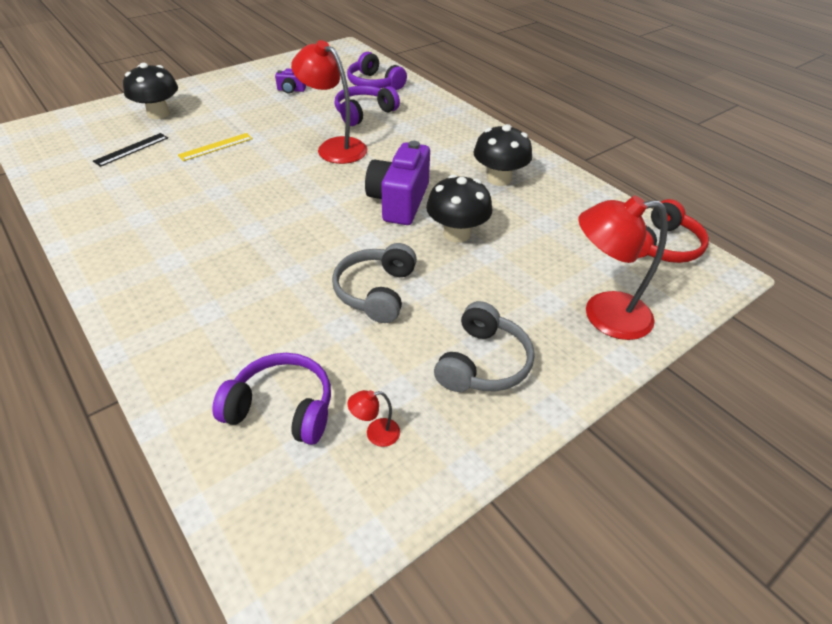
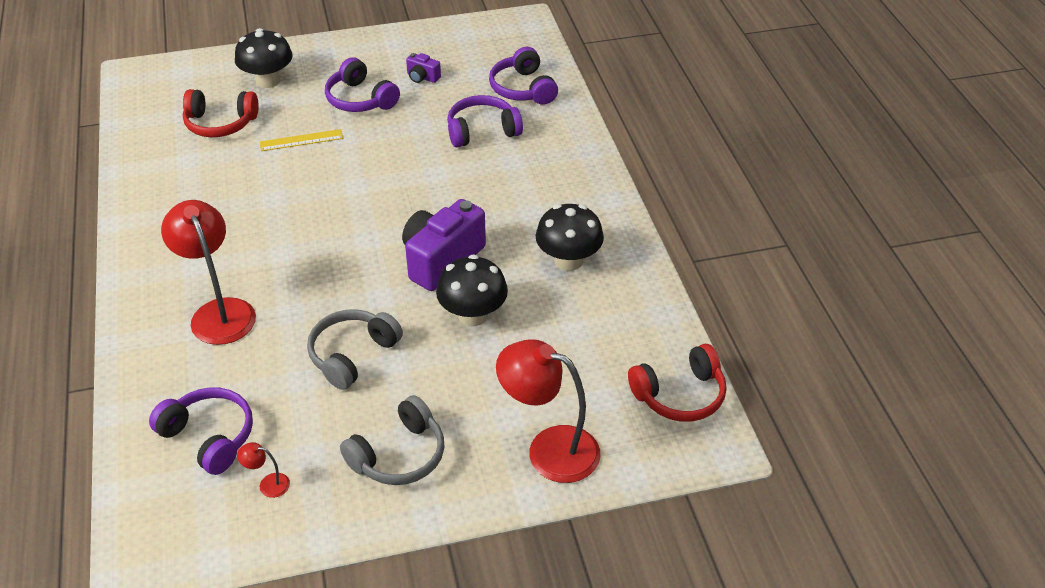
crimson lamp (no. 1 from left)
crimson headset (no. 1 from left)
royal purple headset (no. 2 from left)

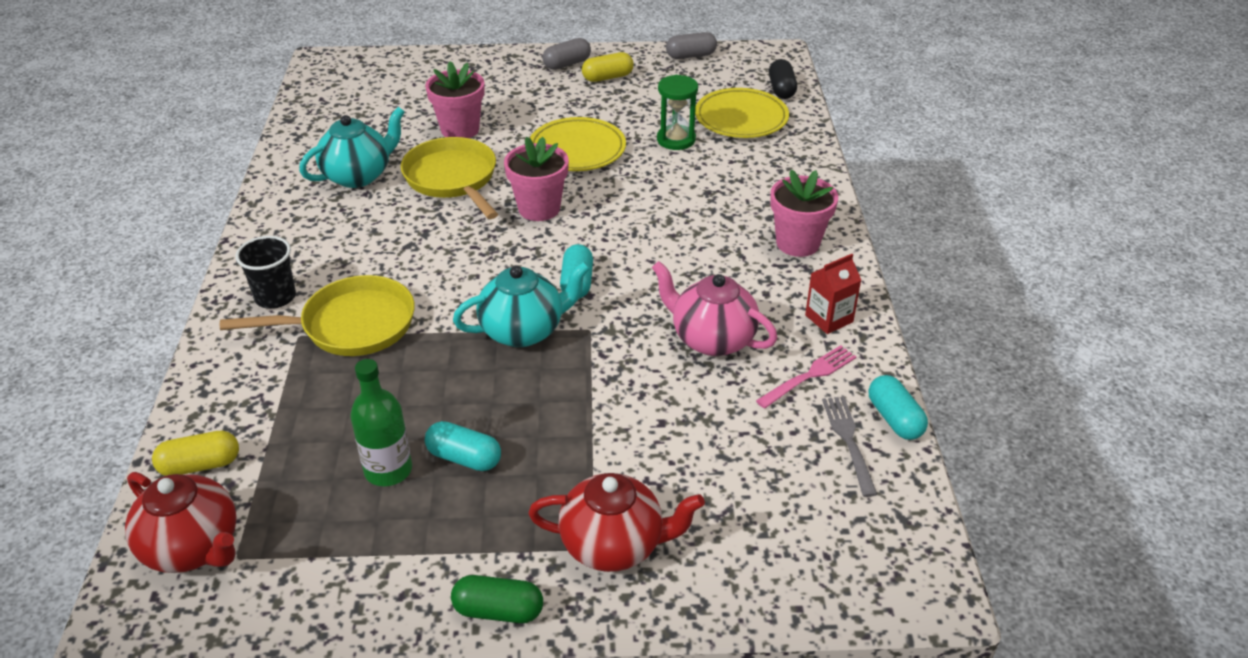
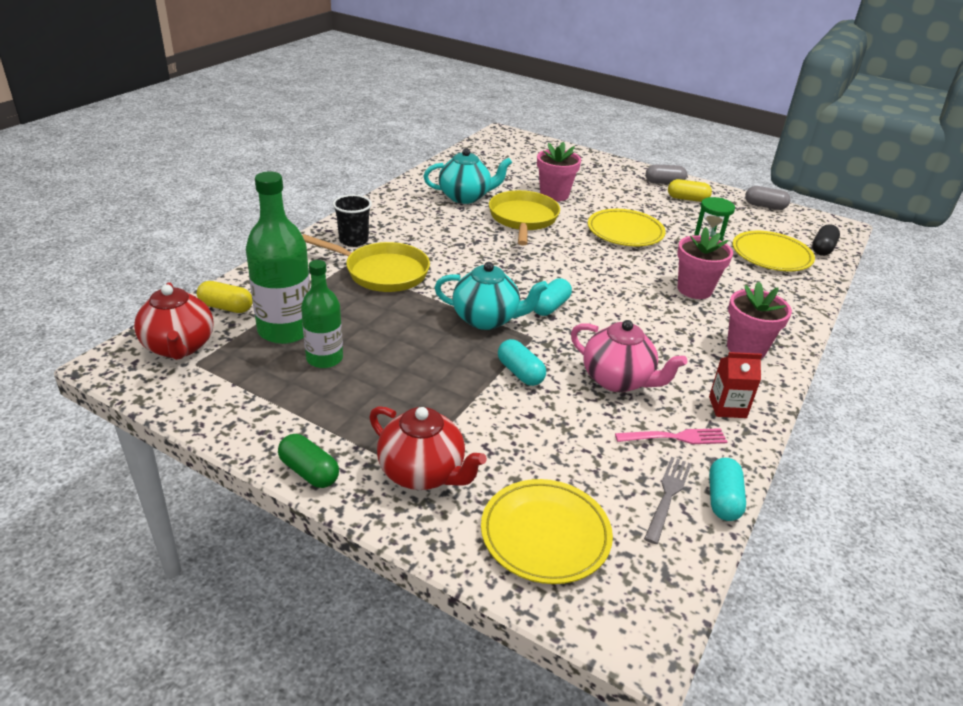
pink plant pot (no. 2 from left)
pink teapot
aqua capsule (no. 1 from left)
green flask (no. 1 from left)
golden dinner plate (no. 1 from left)

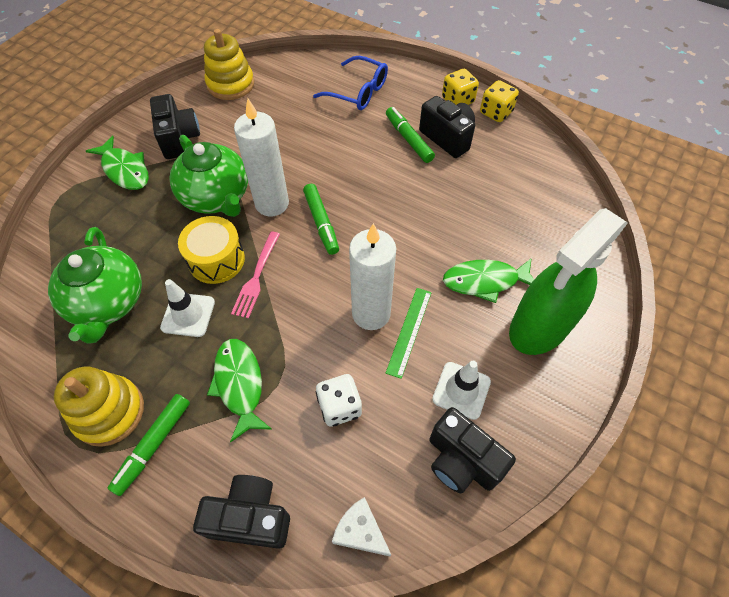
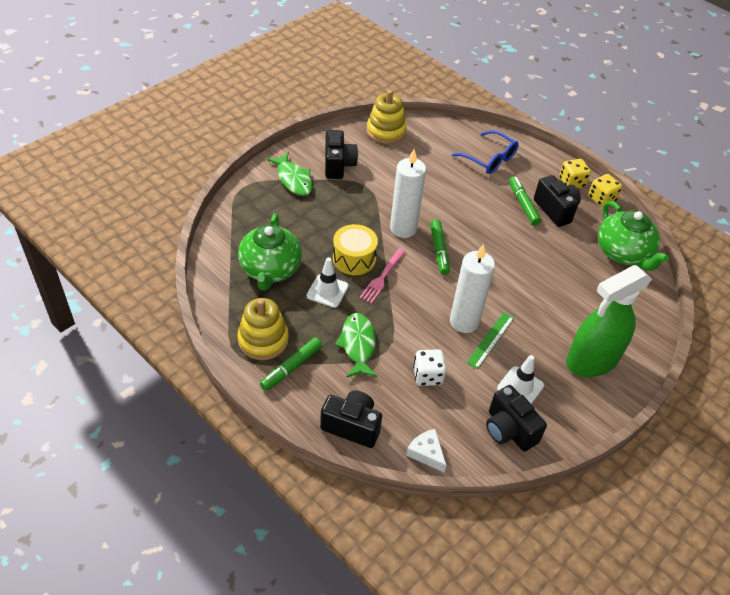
green teapot (no. 2 from left)
green fish (no. 3 from left in the first image)

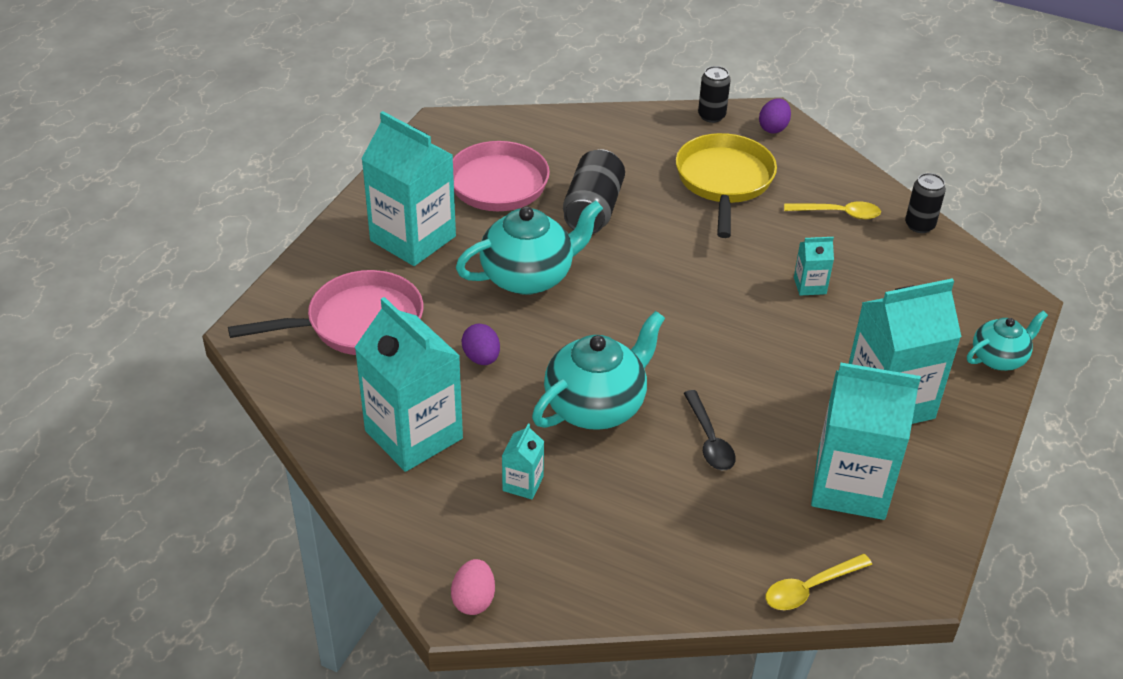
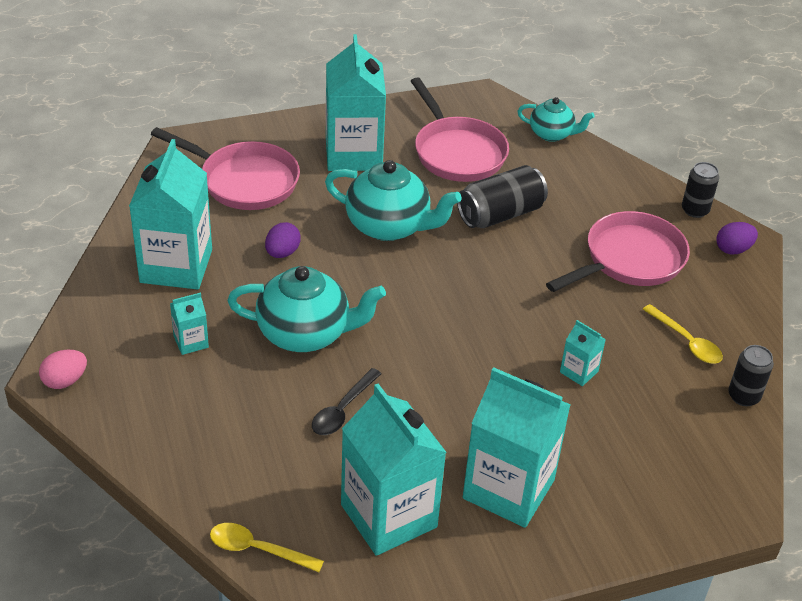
pink pan (no. 3 from left)
aqua teapot (no. 3 from left)

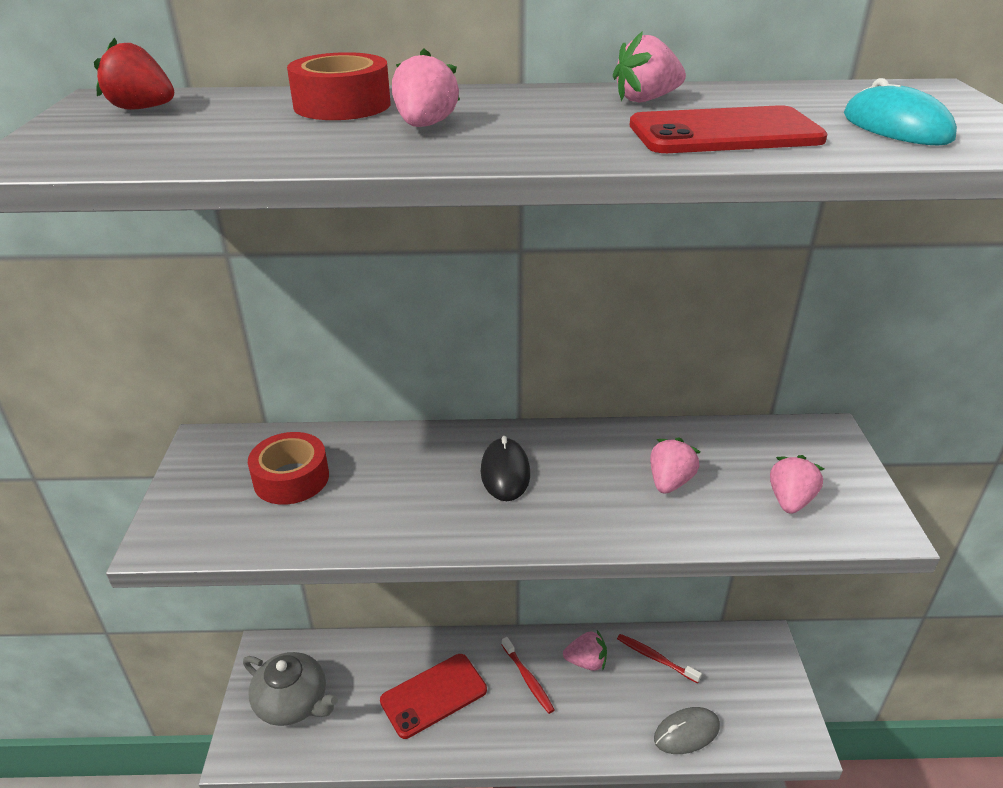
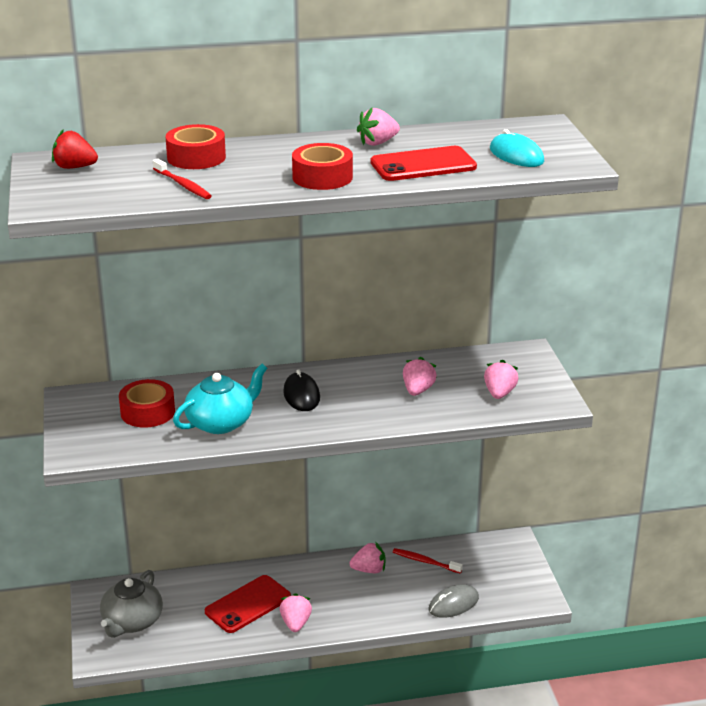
pink toy strawberry (no. 1 from left)
crimson toothbrush (no. 1 from left)
gray teapot
crimson tape (no. 3 from left)
aqua teapot

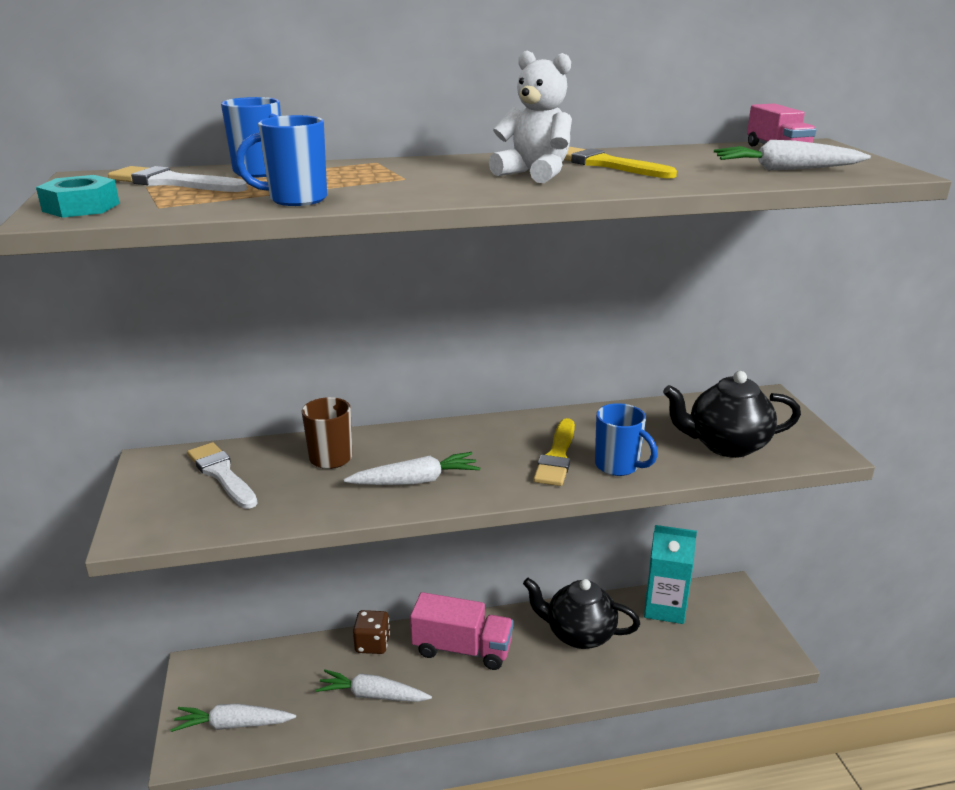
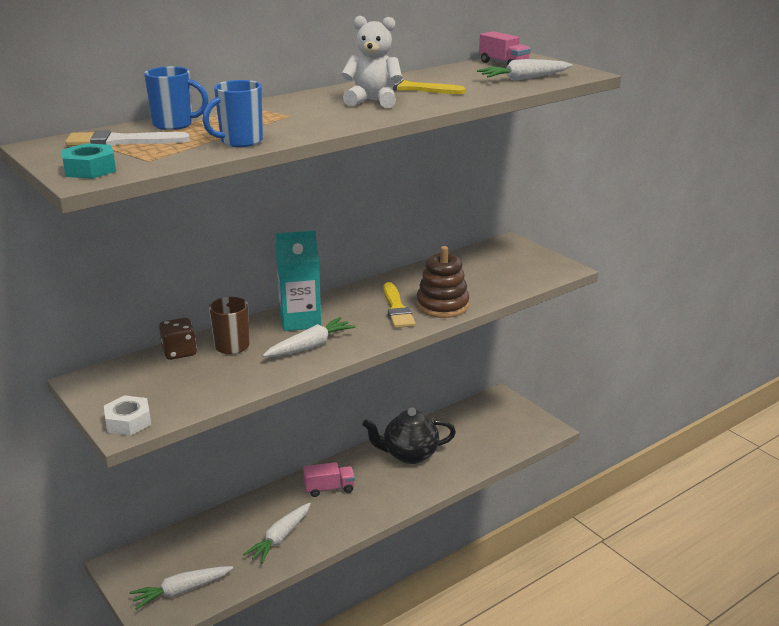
black teapot (no. 2 from left in the first image)
russet ring stacker
pure white paintbrush (no. 2 from left in the first image)
aqua juice carton
pink toy truck (no. 1 from left)
russet die
pure white toy carrot (no. 2 from left)
pure white hex nut

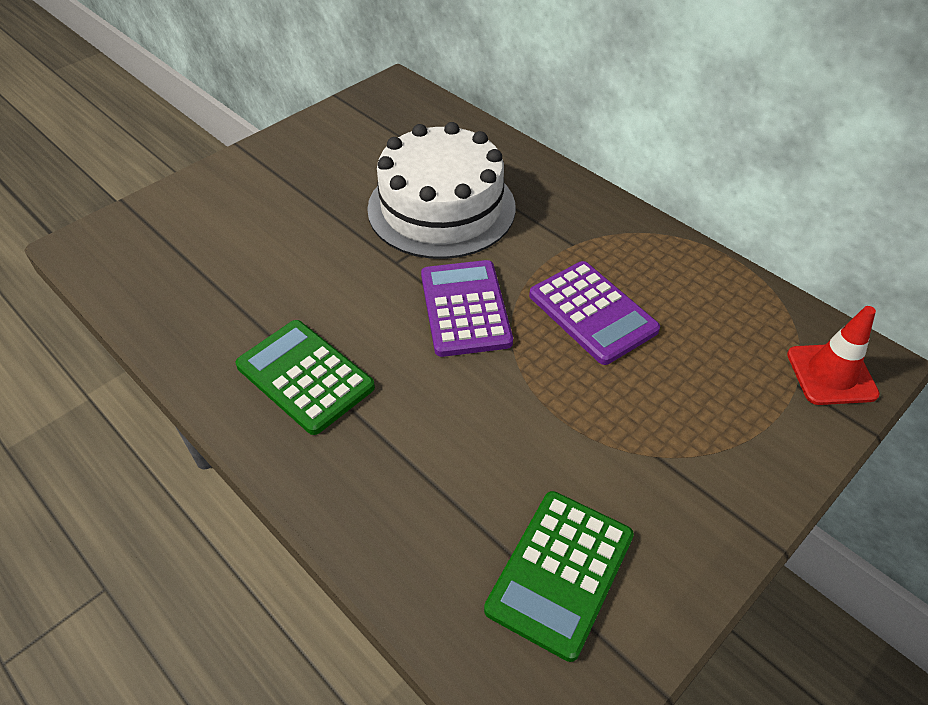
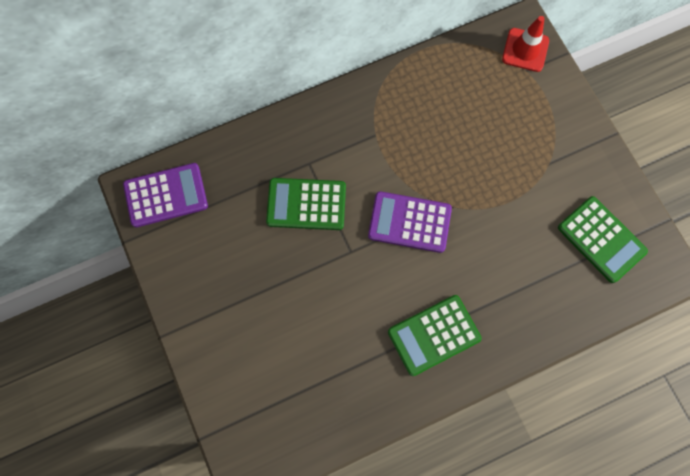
green pocket calculator (no. 1 from left)
royal purple pocket calculator (no. 1 from left)

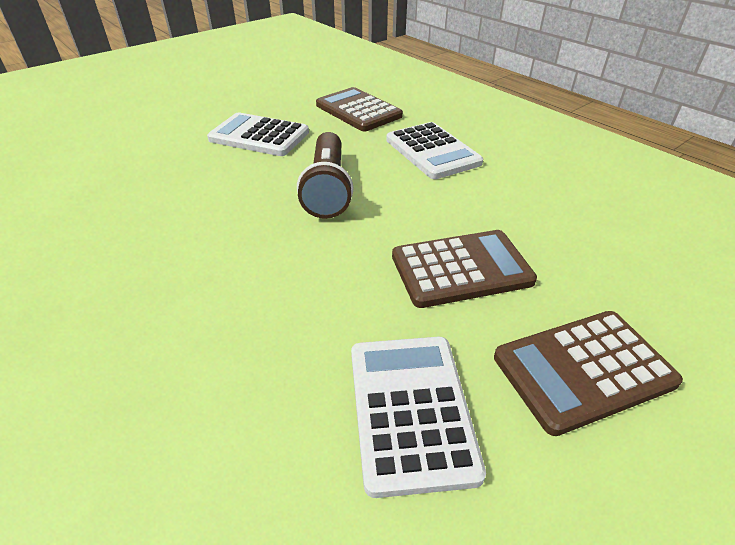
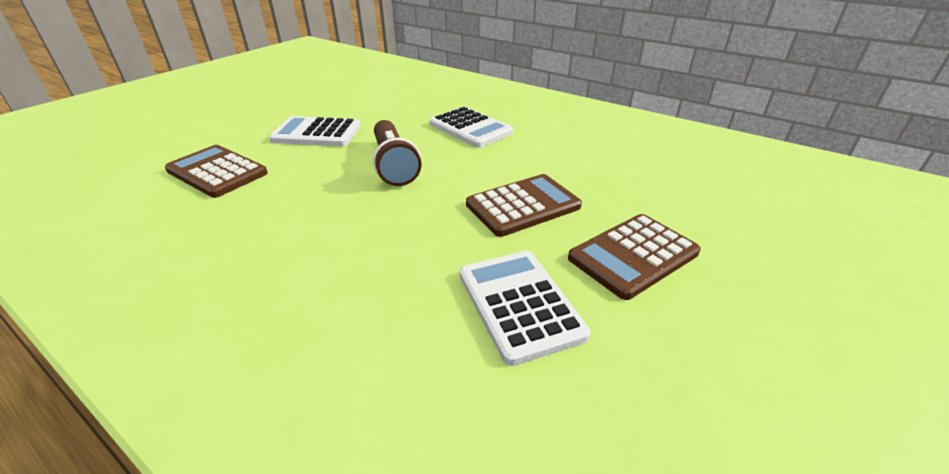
russet pocket calculator (no. 1 from left)

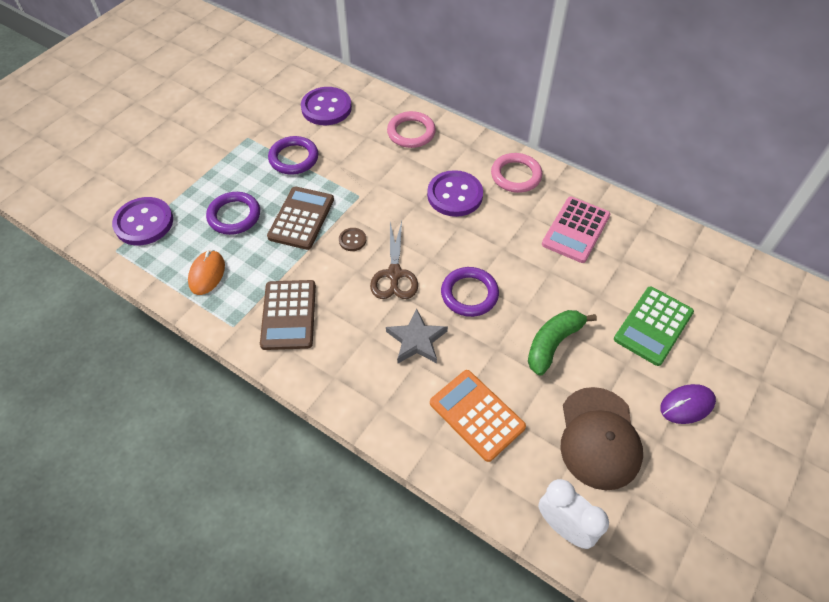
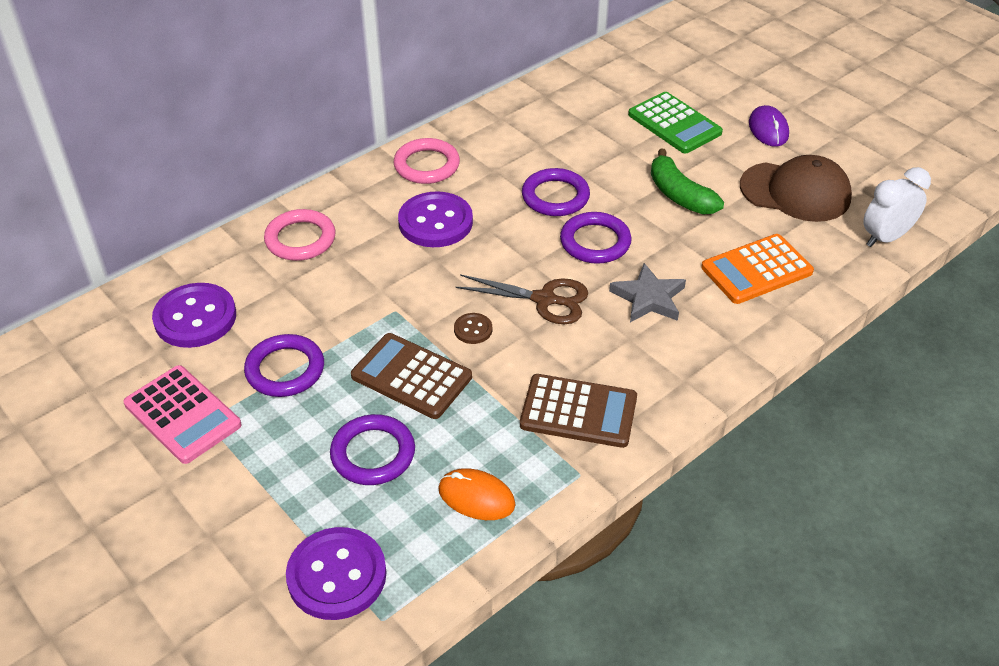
pink pocket calculator
royal purple hoop (no. 3 from left)

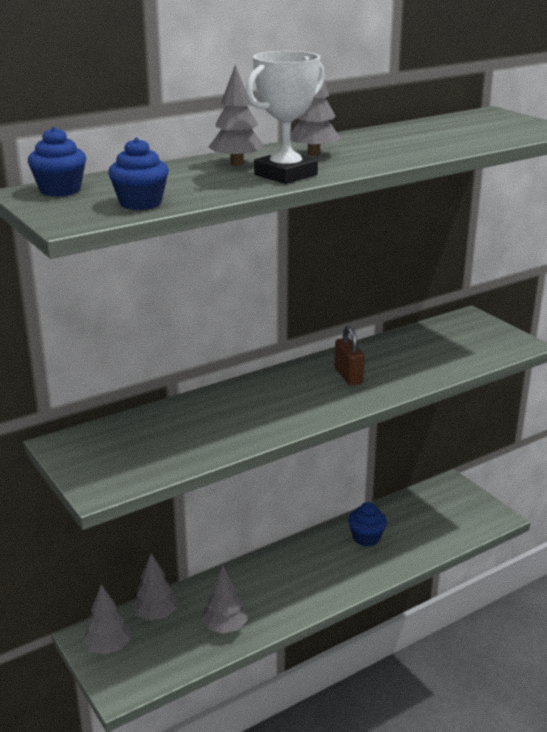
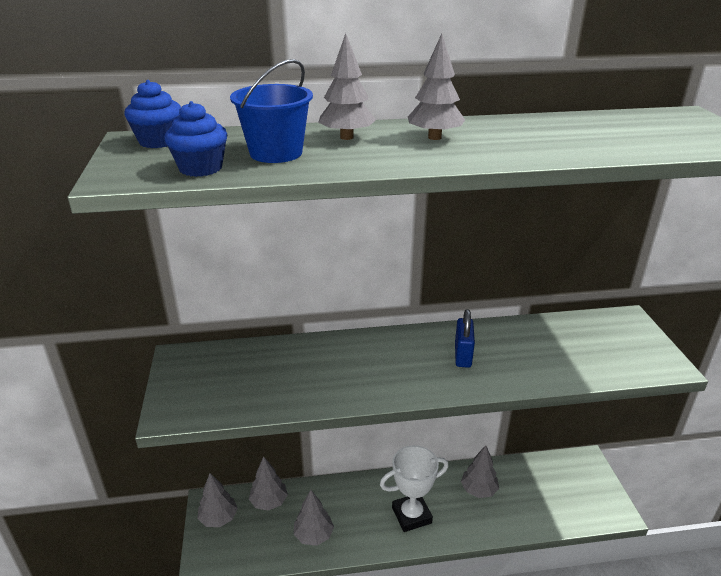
pure white prize cup
cobalt padlock
gray toy tree (no. 6 from left)
cobalt sand bucket

